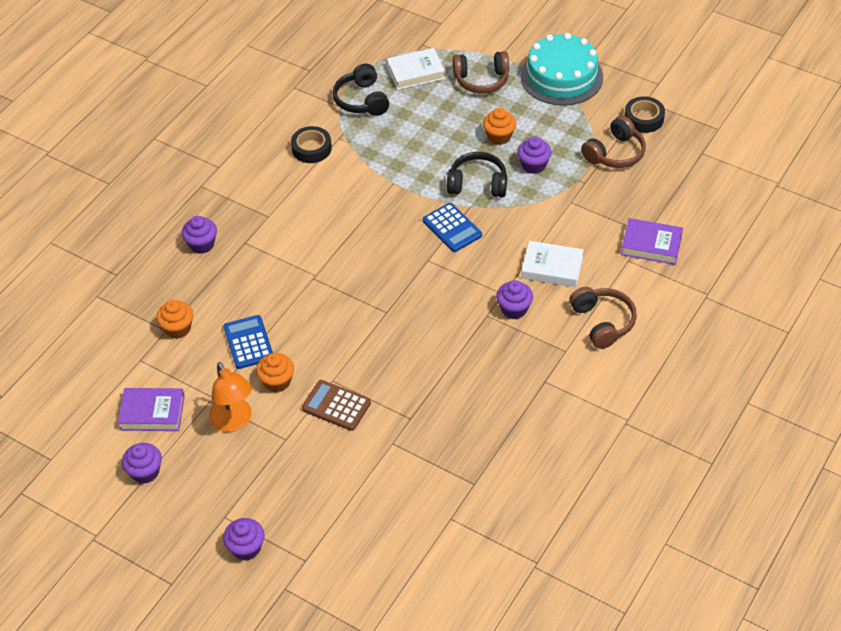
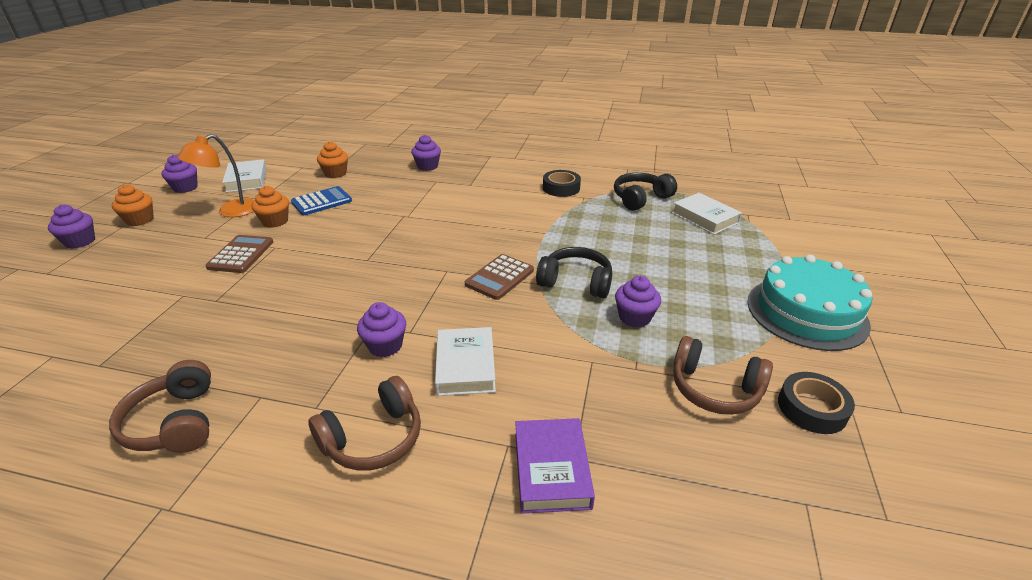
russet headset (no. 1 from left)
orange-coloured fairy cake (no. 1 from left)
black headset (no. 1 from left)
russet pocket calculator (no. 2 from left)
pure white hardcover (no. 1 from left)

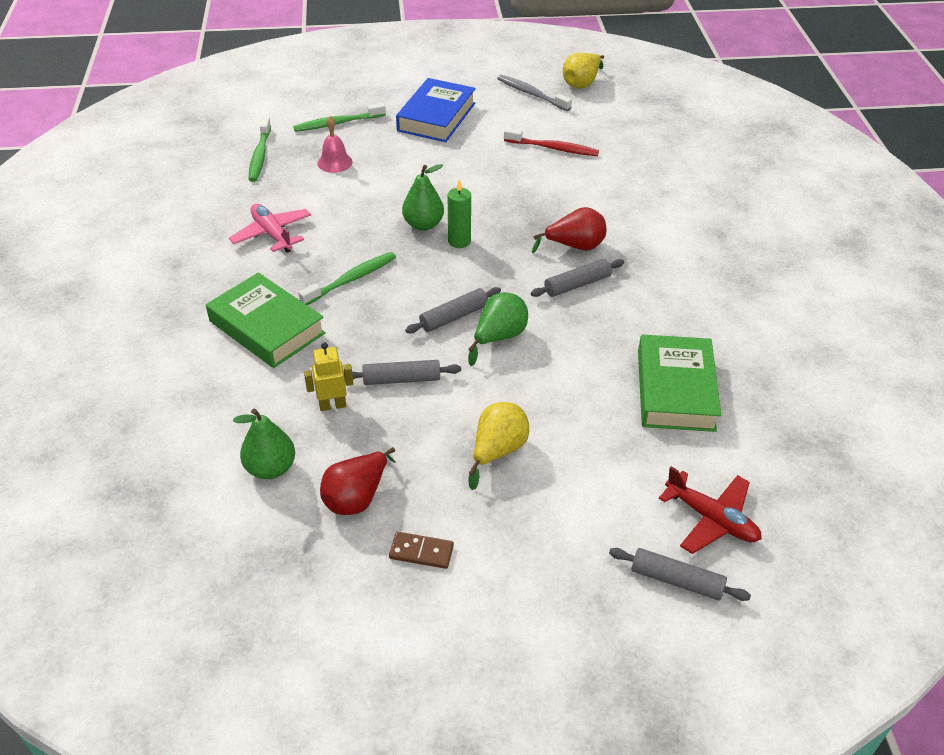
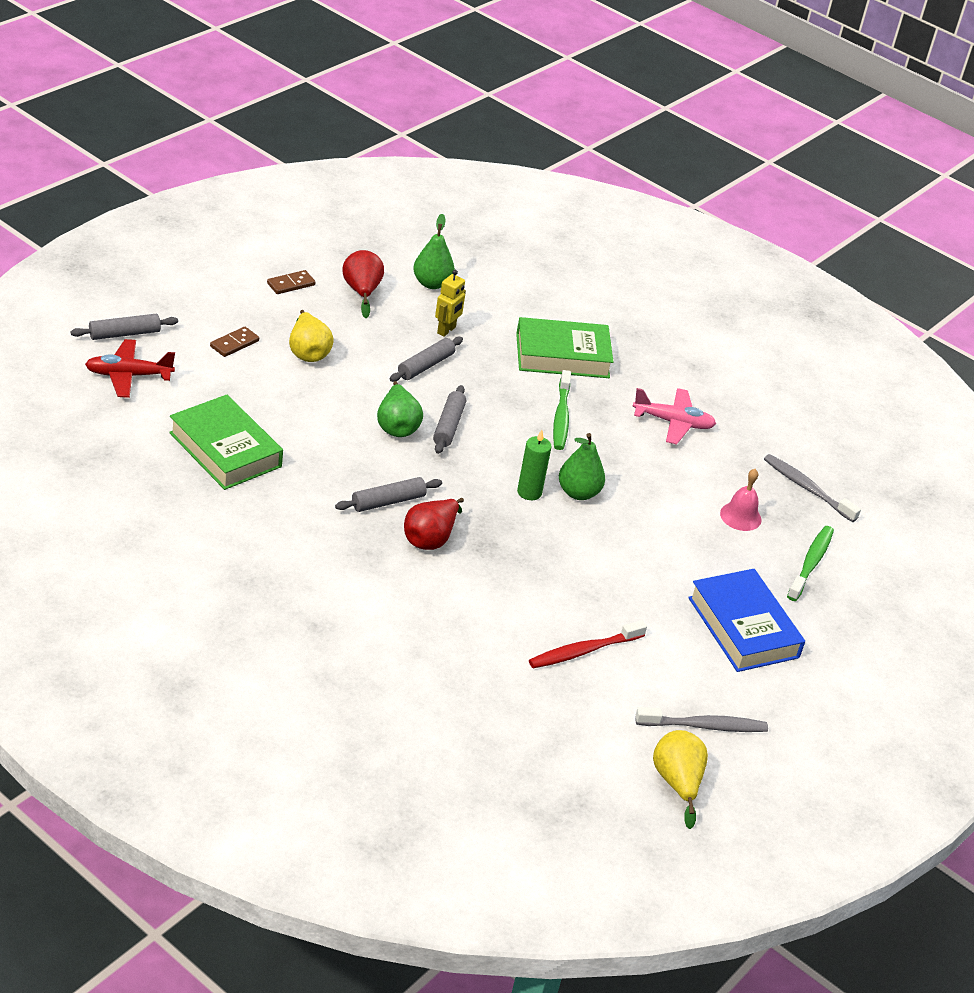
gray toothbrush (no. 2 from left)
gray pastry roller (no. 2 from left)
russet domino (no. 1 from left)

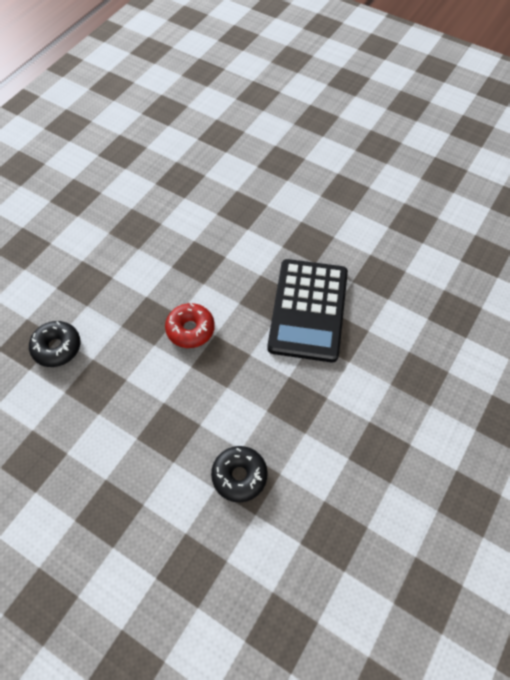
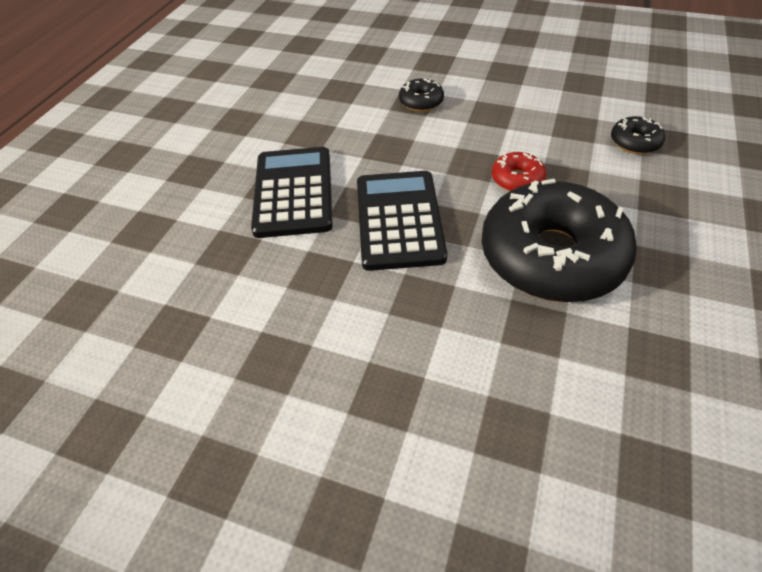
black pocket calculator (no. 1 from left)
black glazed donut (no. 2 from left)

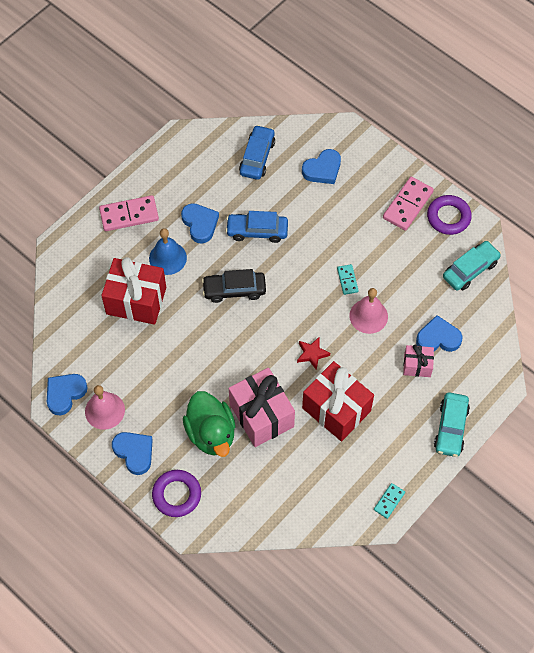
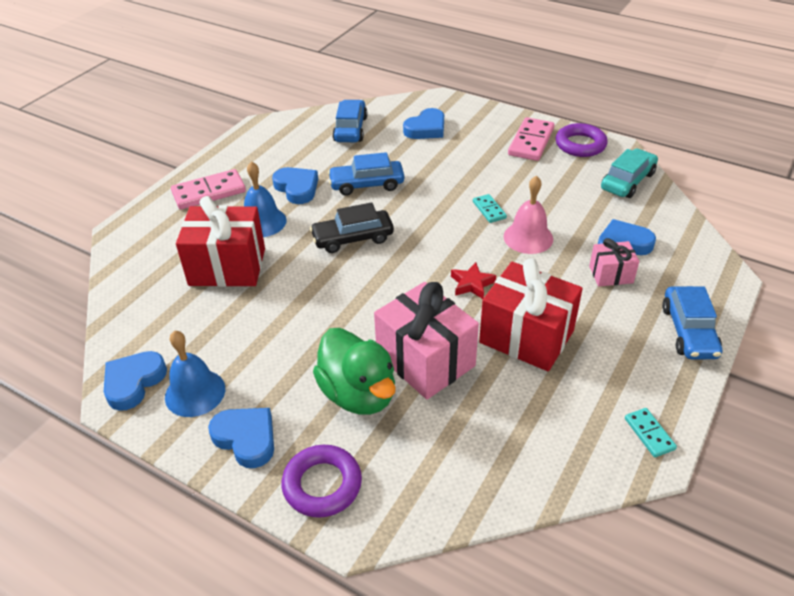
cobalt hand bell (no. 1 from left)
cobalt automobile (no. 3 from left)
aqua domino (no. 2 from left)

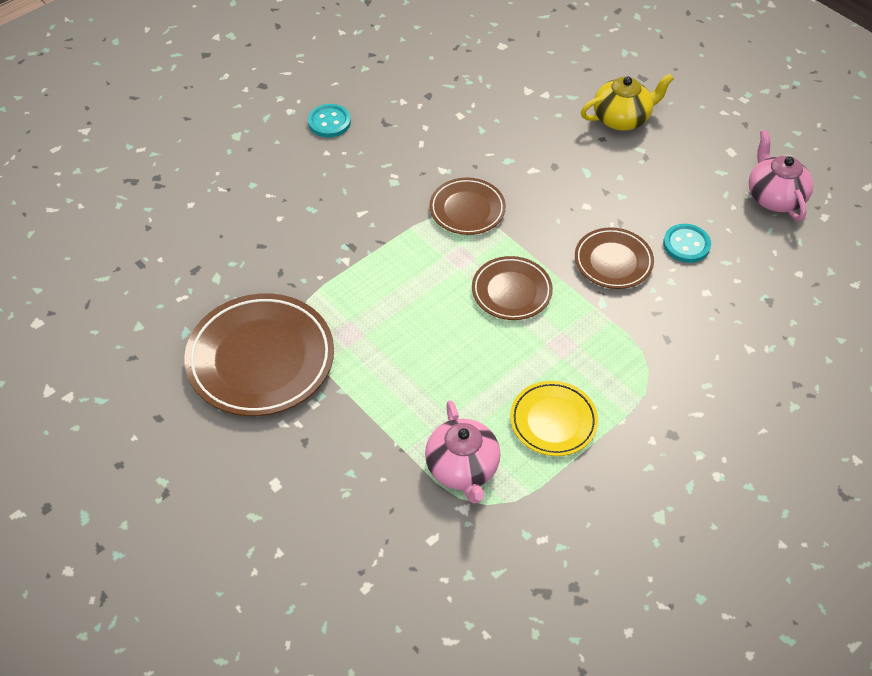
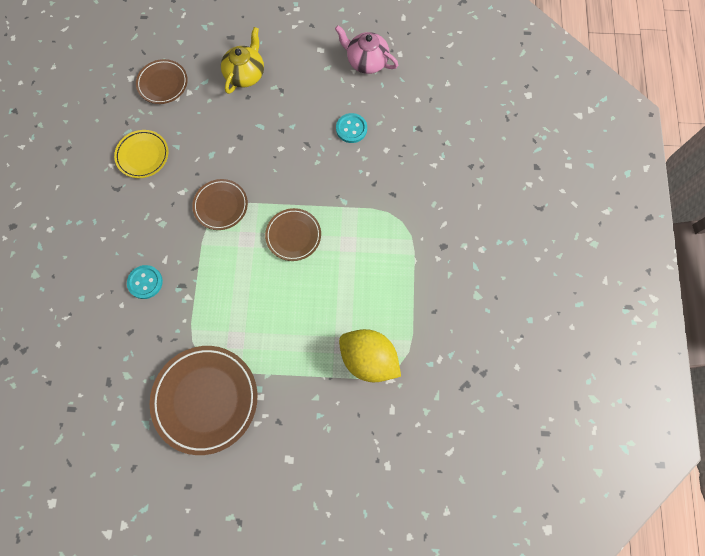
aqua sewing button (no. 1 from left)
russet dinner plate (no. 1 from left)
golden dinner plate
golden toy lemon

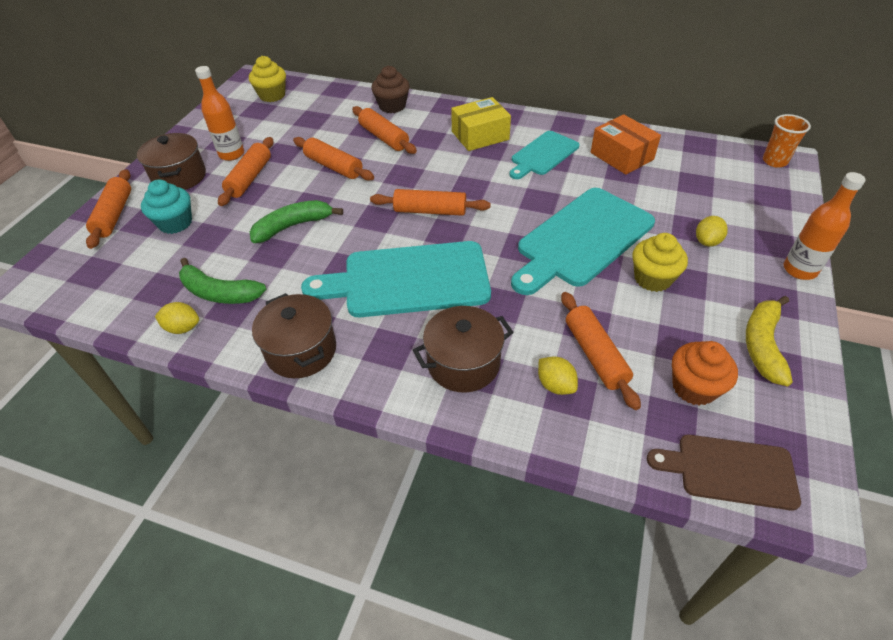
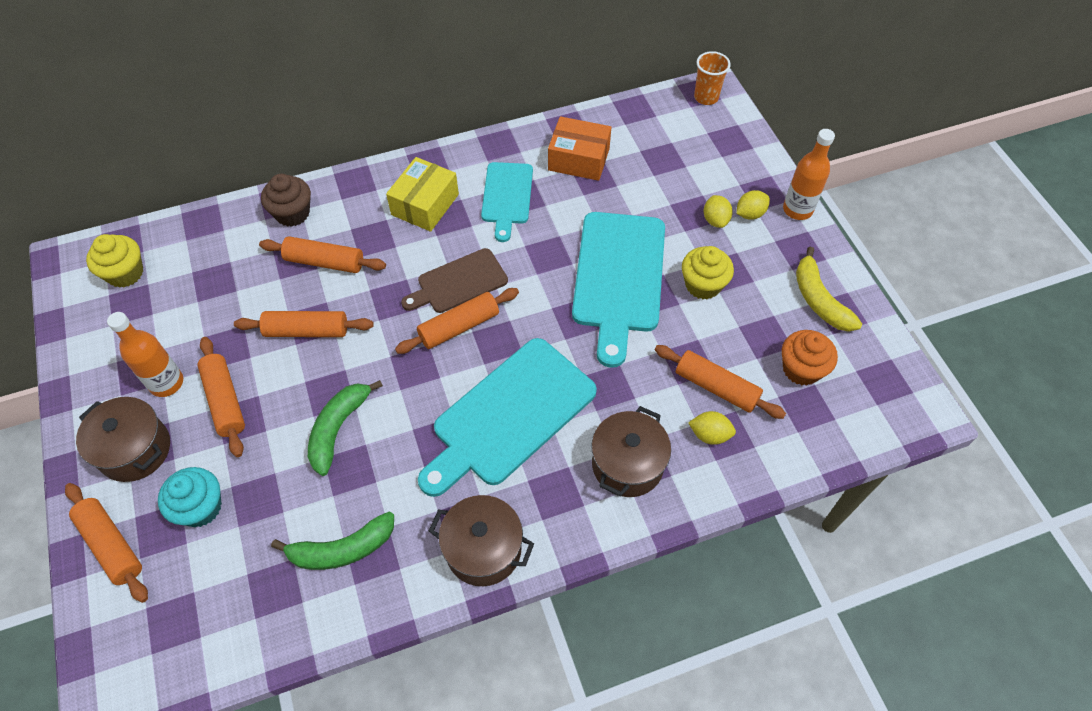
golden toy lemon (no. 3 from left)
russet chopping board

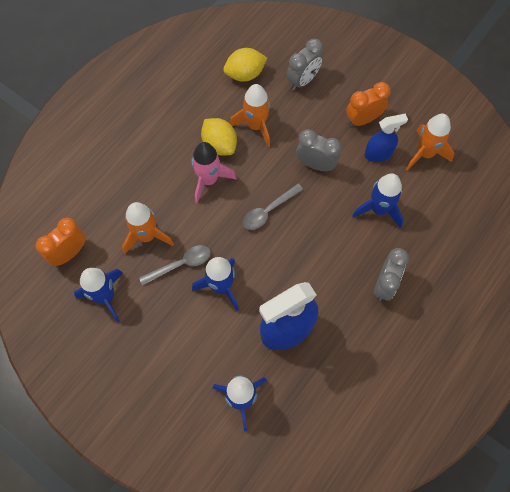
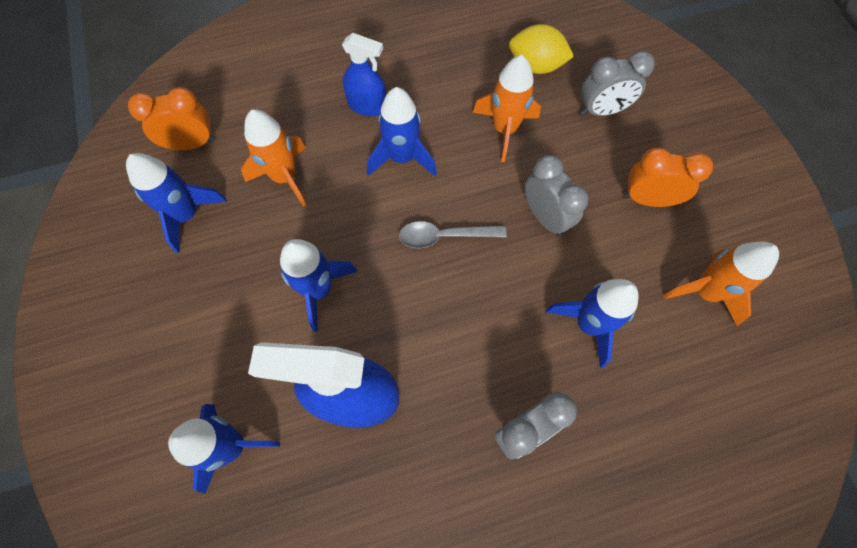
cobalt spray bottle (no. 2 from left)
golden toy lemon (no. 1 from left in the first image)
cobalt rocket (no. 4 from left)
gray teaspoon (no. 1 from left in the first image)

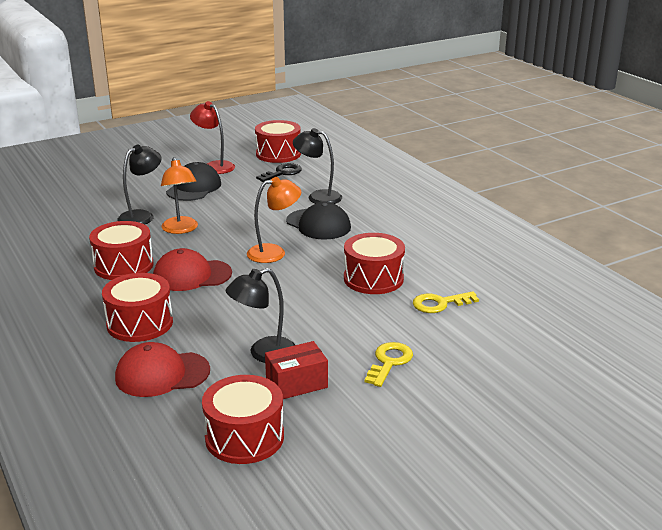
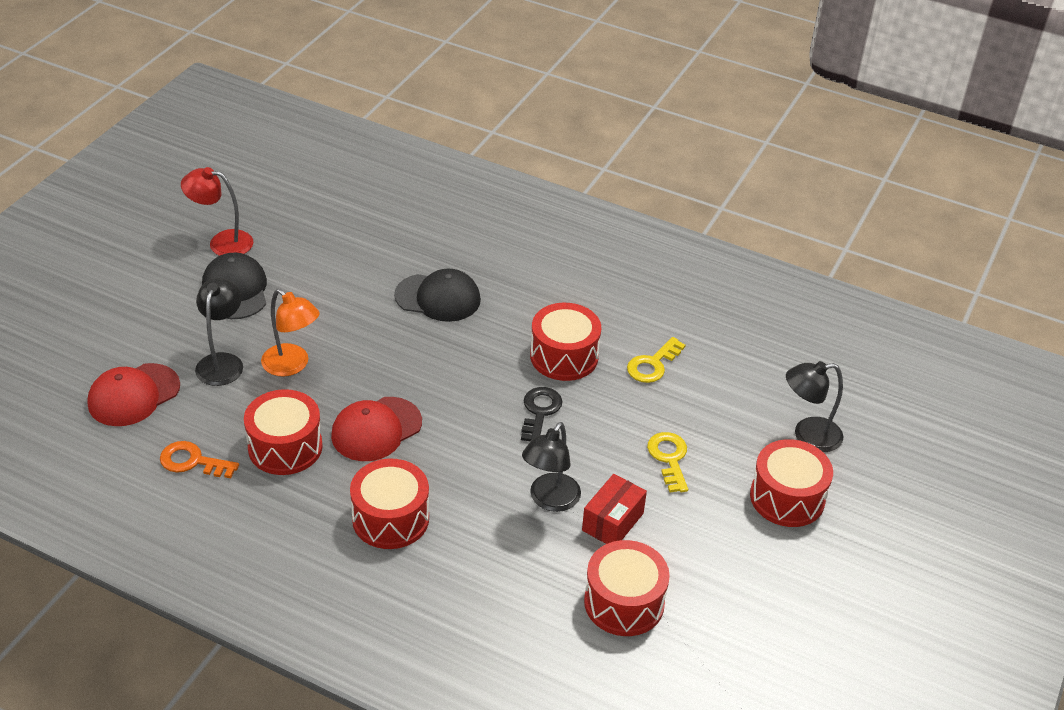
crimson drum (no. 5 from left)
black lamp (no. 3 from left)
black key
orange-coloured lamp (no. 2 from left in the first image)
crimson baseball cap (no. 1 from left)
orange-coloured key

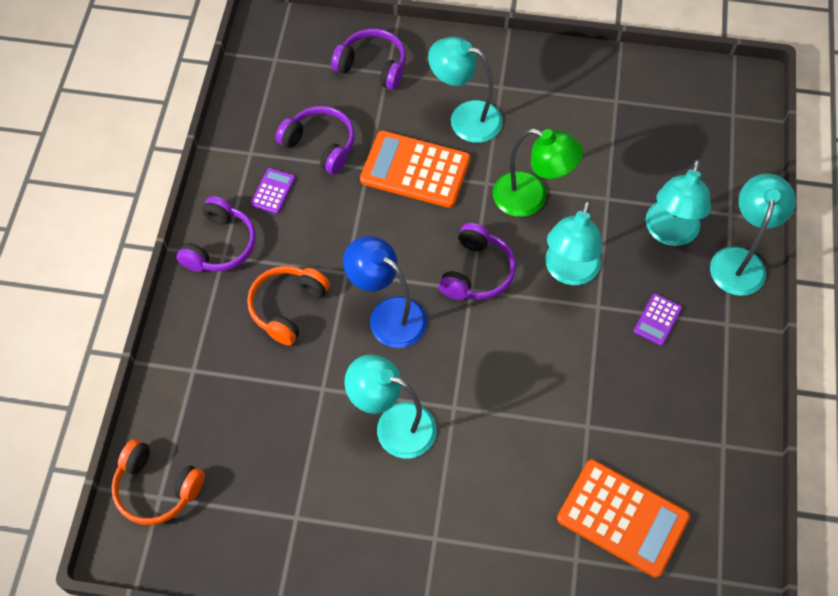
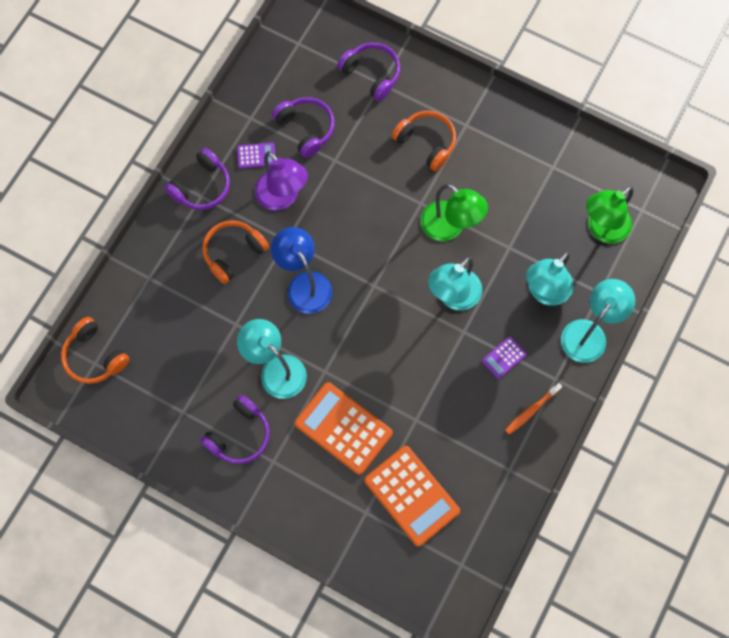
orange-coloured headset (no. 3 from left)
orange-coloured pocket calculator (no. 1 from left)
royal purple pocket calculator (no. 1 from left)
royal purple headset (no. 2 from left)
royal purple lamp
green lamp (no. 2 from left)
orange-coloured toothbrush

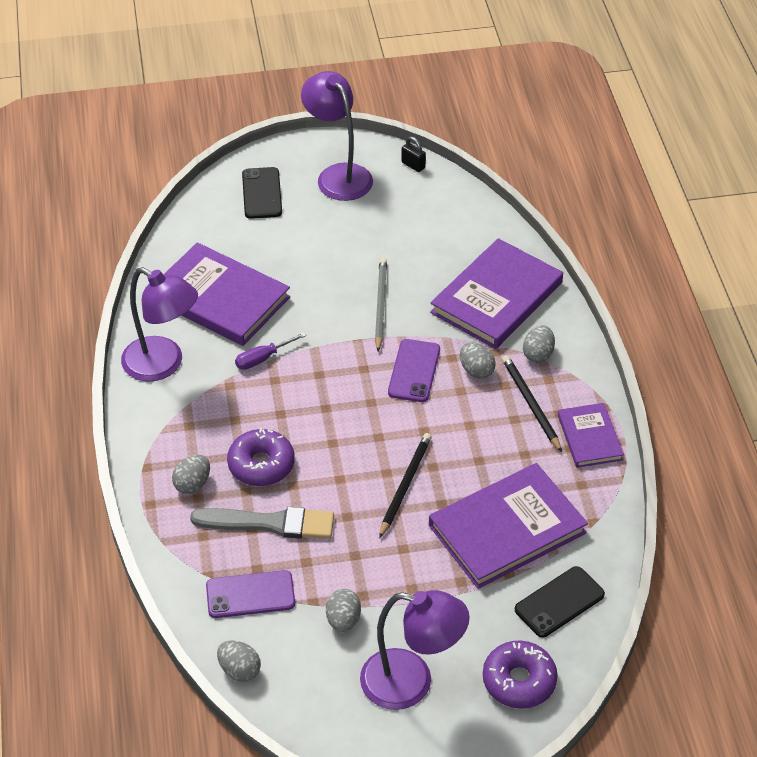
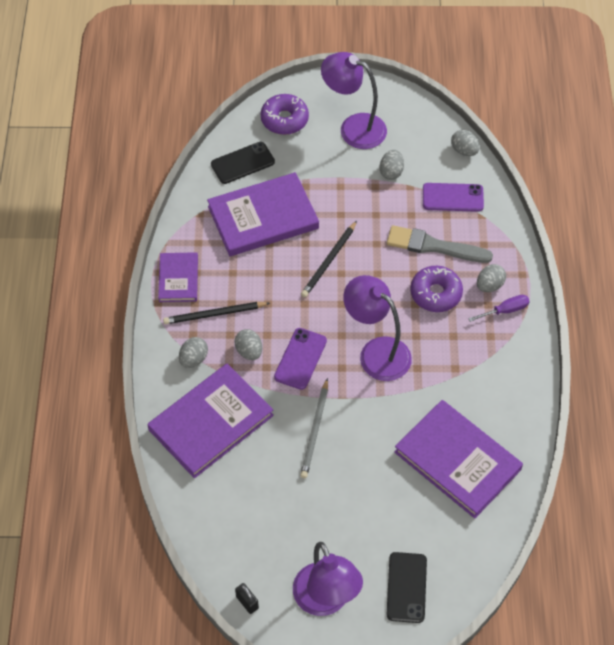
royal purple lamp (no. 3 from left)
royal purple hand screwdriver
black lead pencil (no. 1 from left)

